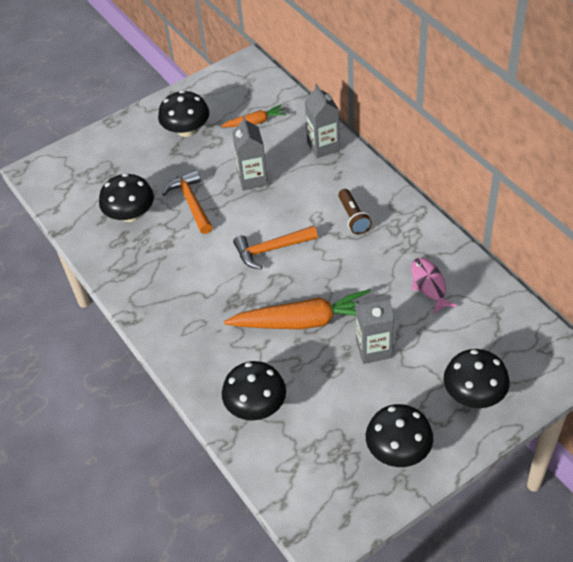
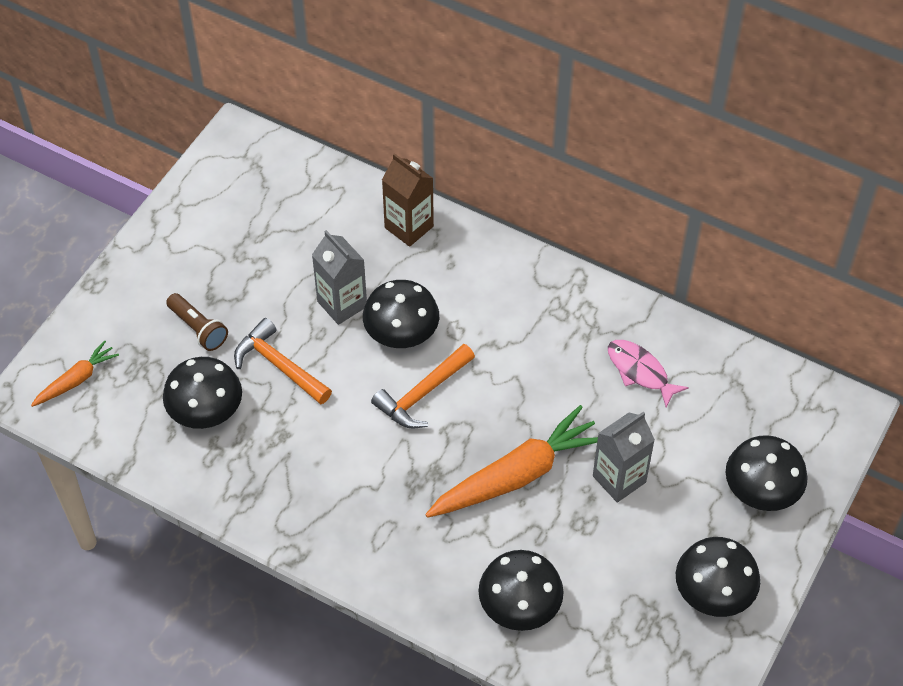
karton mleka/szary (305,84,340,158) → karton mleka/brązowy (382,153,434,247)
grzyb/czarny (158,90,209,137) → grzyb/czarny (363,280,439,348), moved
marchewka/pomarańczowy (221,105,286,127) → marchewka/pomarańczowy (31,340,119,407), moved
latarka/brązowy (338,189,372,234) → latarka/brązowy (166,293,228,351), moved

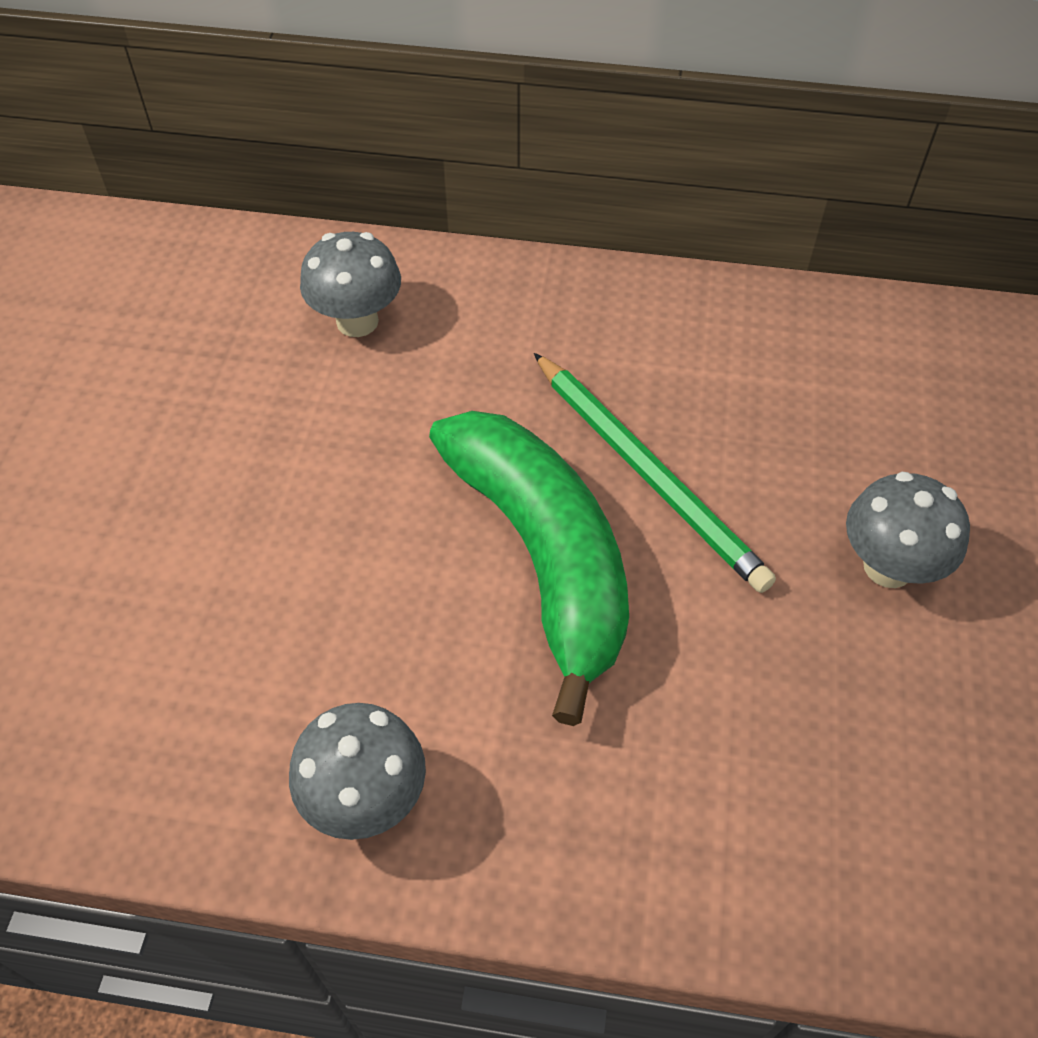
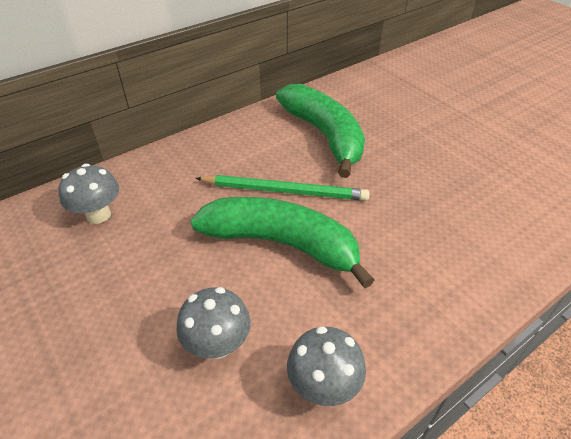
grzyb/szary (846,472,970,588) → grzyb/szary (176,287,251,359), moved
- → banan/zielony (276,84,365,178)

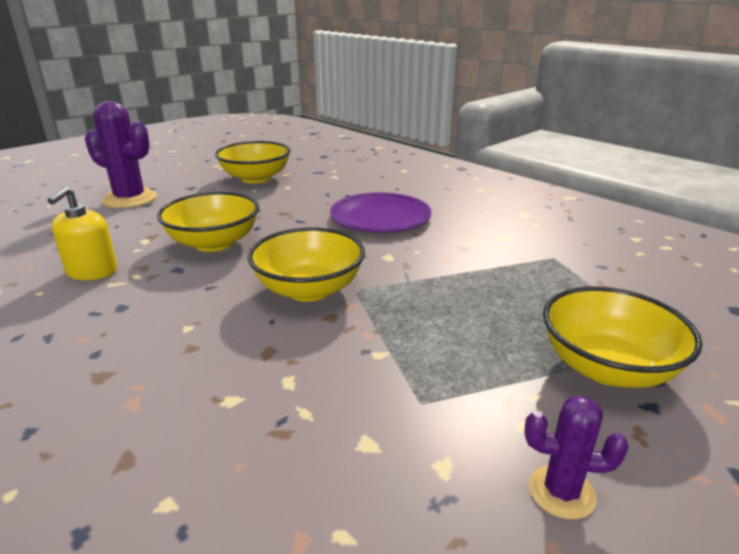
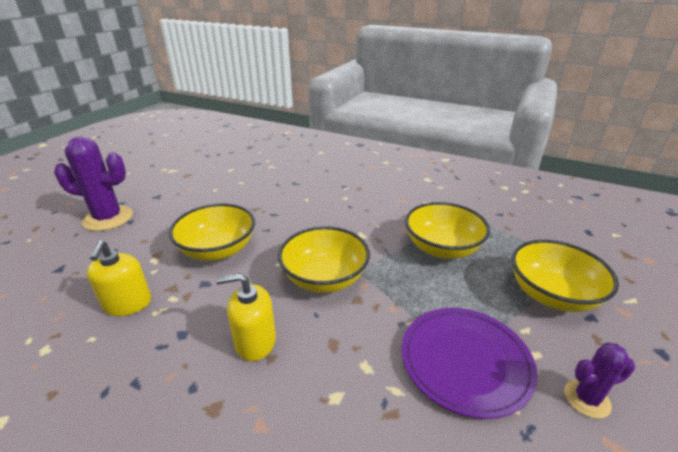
miska/żółty (215,141,291,183) → miska/żółty (405,202,490,259), moved
talerz/fioletowy (330,192,431,233) → talerz/fioletowy (402,308,537,419), moved
- → dozownik mydła/żółty (216,273,276,361)

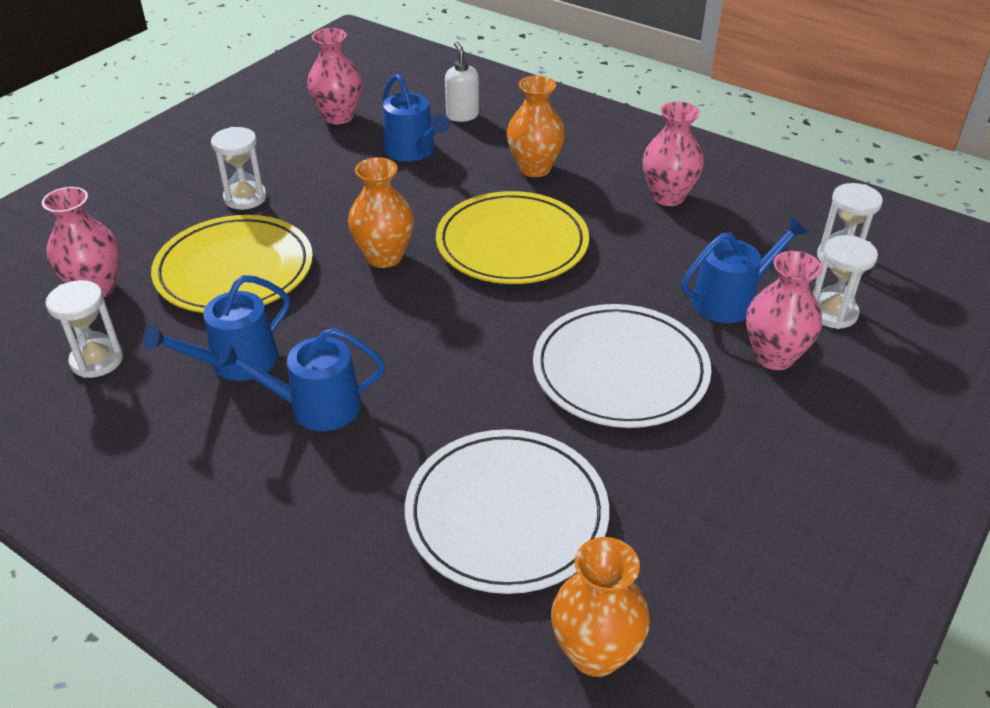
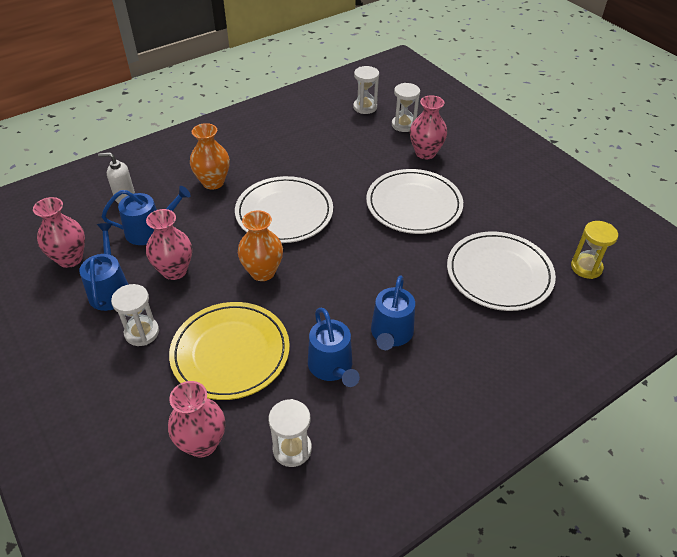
wazon/różowy (642,101,704,206) → wazon/różowy (146,209,192,280), moved
talerz/żółty (436,191,589,284) → talerz/biały (235,176,333,243)
konewka/niebieski (681,217,808,323) → konewka/niebieski (79,223,129,311), moved
wazon/pomarańczowy (551,537,650,677) → klepsydra/żółty (571,221,618,279)

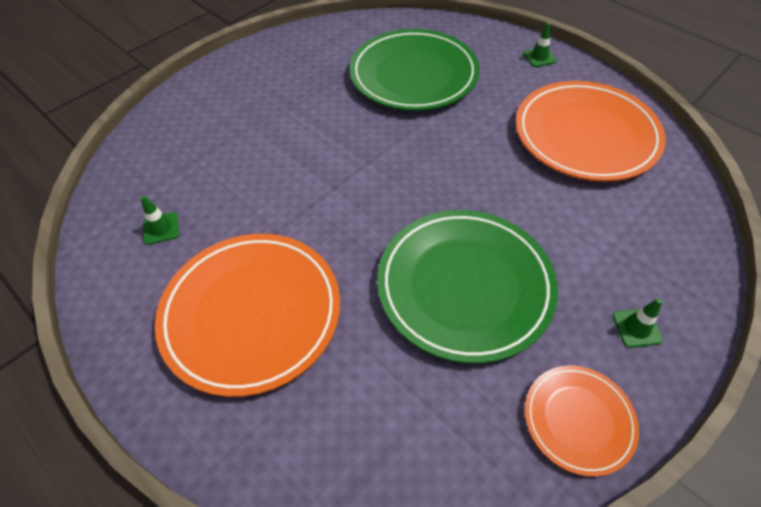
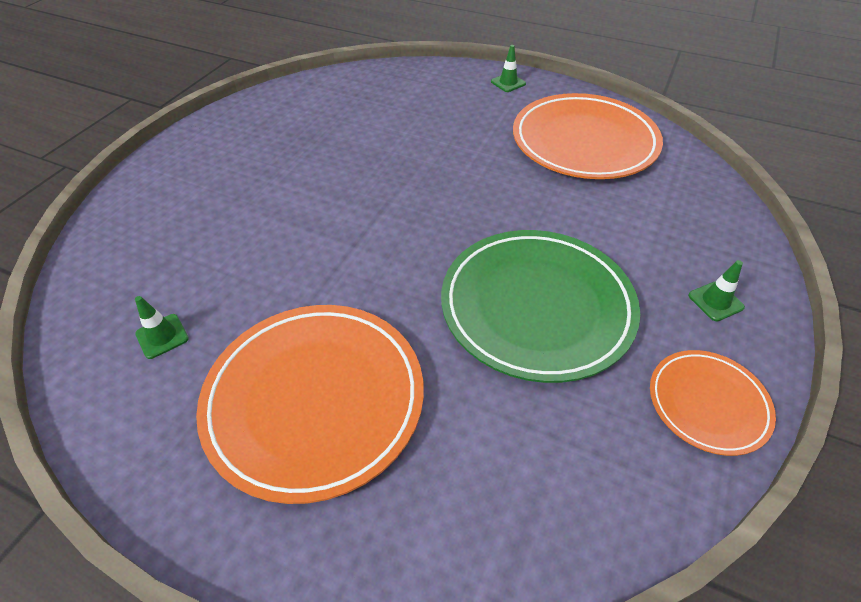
talerz/zielony (350,29,480,111) → -

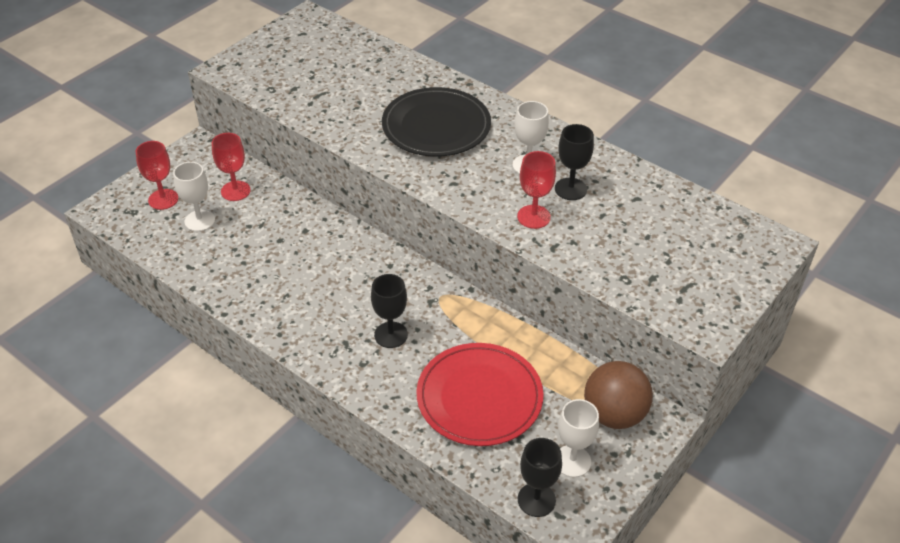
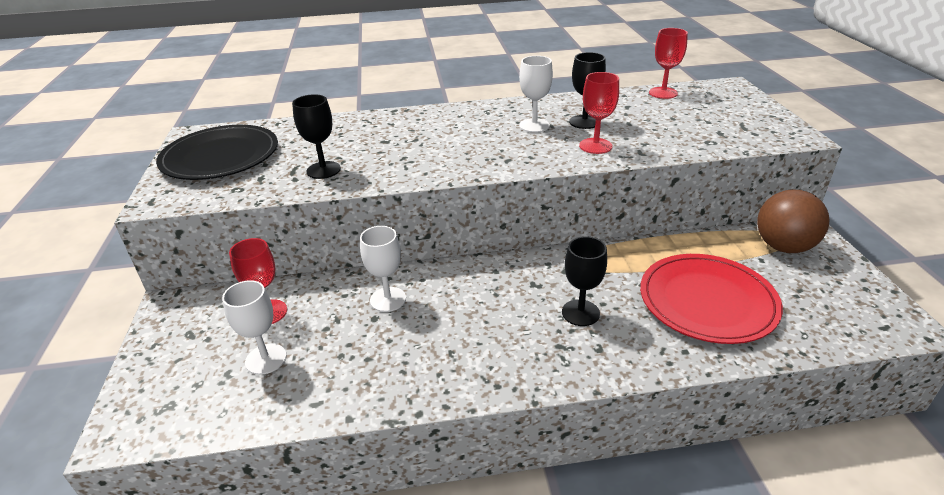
talerz/czarny (382,87,491,157) → talerz/czarny (156,125,278,180), moved
kielich/czerwony (136,141,178,210) → kielich/czerwony (649,28,688,99), moved
kielich/biały (558,399,599,477) → kielich/biały (360,226,406,312), moved
kielich/czarny (518,438,562,517) → kielich/czarny (292,94,341,179), moved

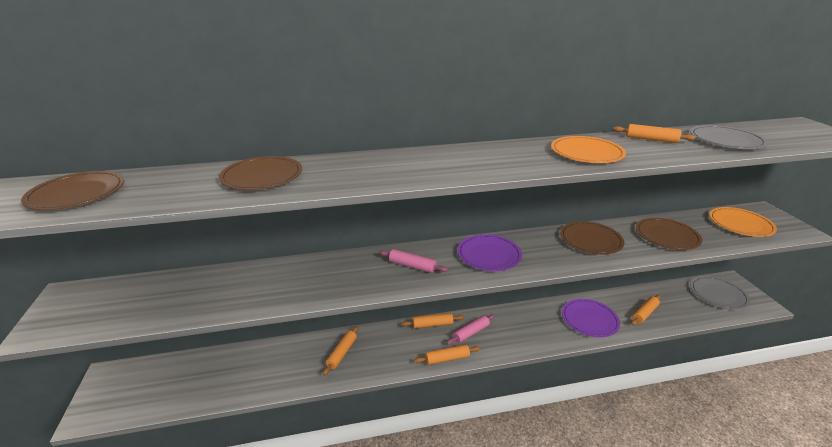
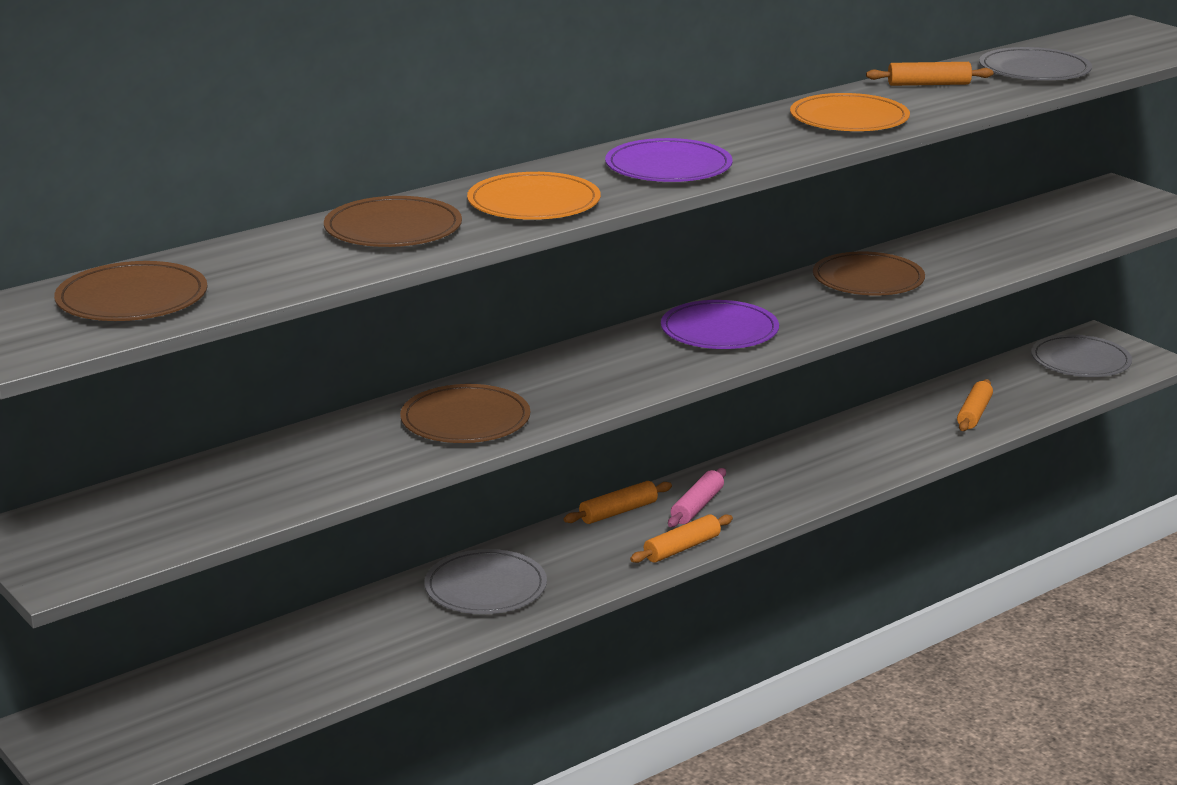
talerz/pomarańczowy (709,207,777,237) → talerz/pomarańczowy (467,172,601,220), moved
talerz/brązowy (636,218,702,250) → talerz/brązowy (400,384,530,443), moved
wałek do ciasta/różowy (379,249,448,273) → -
talerz/fioletowy (562,299,620,337) → talerz/fioletowy (605,138,733,182), moved
wałek do ciasta/pomarańczowy (323,326,359,376) → talerz/szary (424,549,547,614)

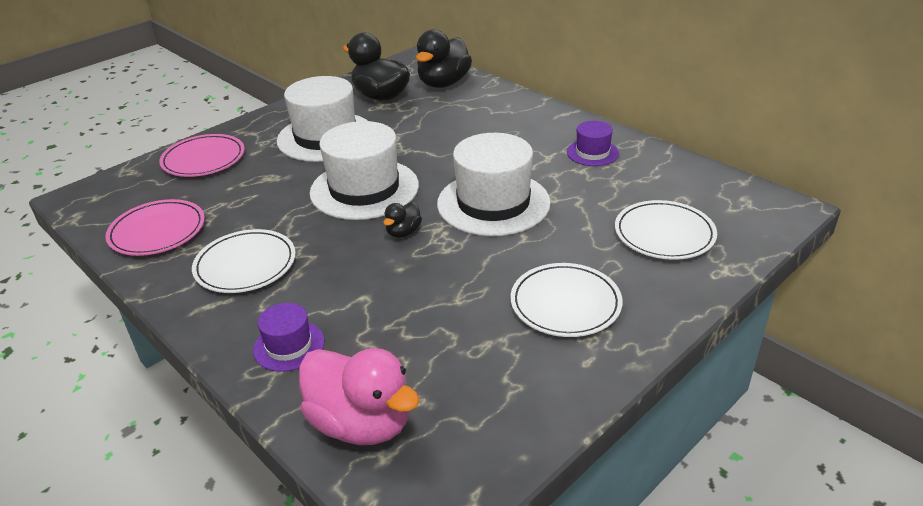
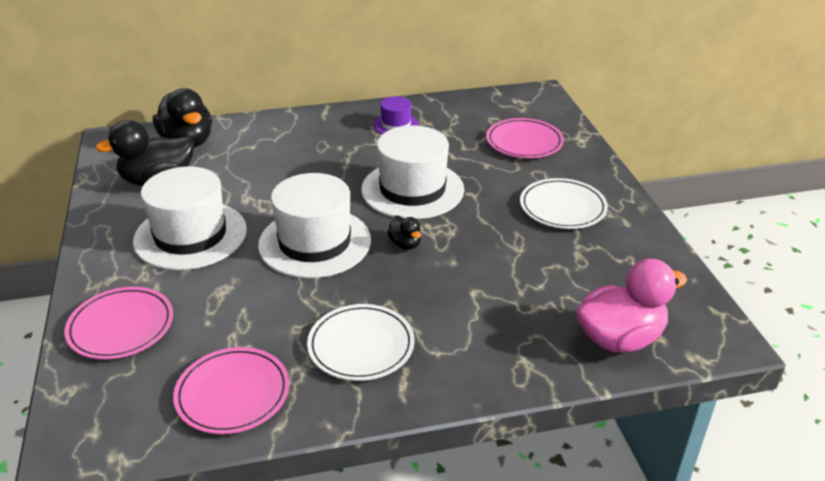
talerz/biały (615,200,717,260) → talerz/różowy (486,118,564,158)
kapelusz/fioletowy (253,303,325,372) → -

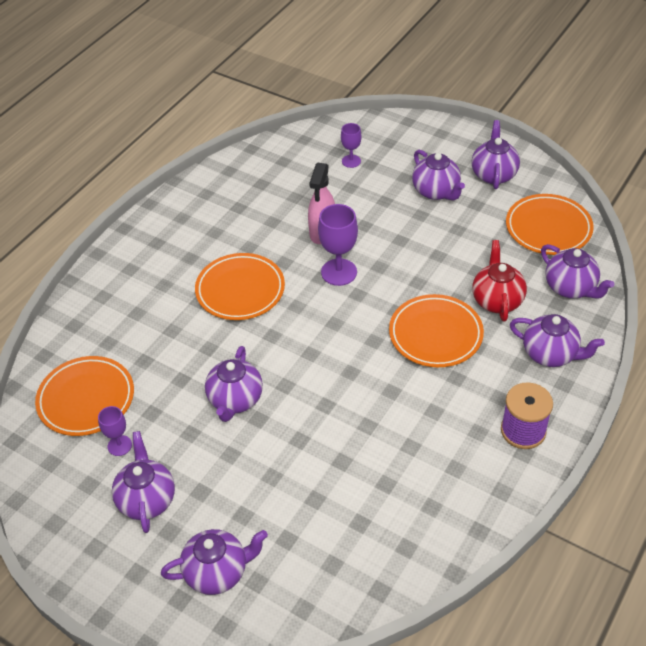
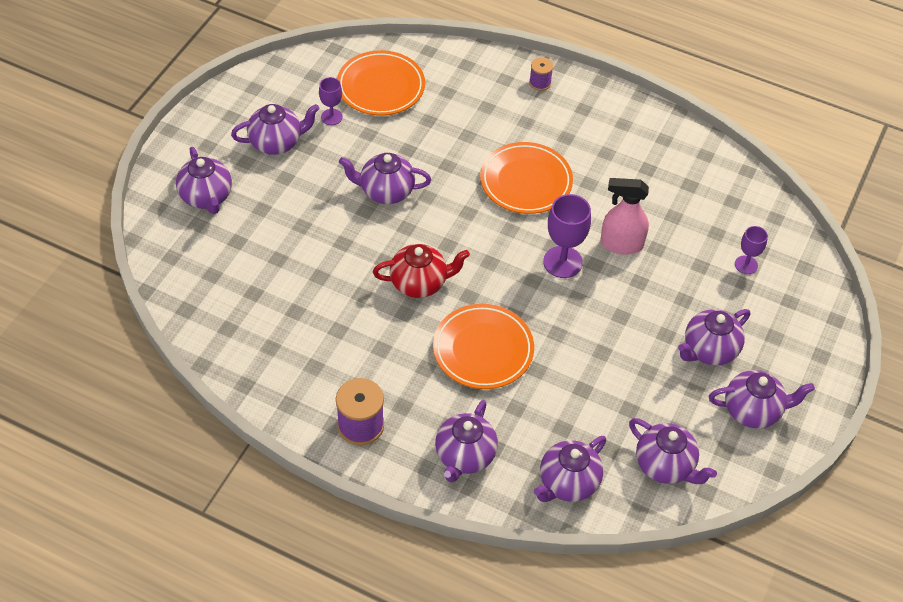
talerz/pomarańczowy (506,194,594,255) → imbryk/fioletowy (629,418,717,484)
imbryk/czerwony (472,240,527,322) → imbryk/czerwony (373,244,470,298), moved
- → szpulka/fioletowy (529,57,553,91)

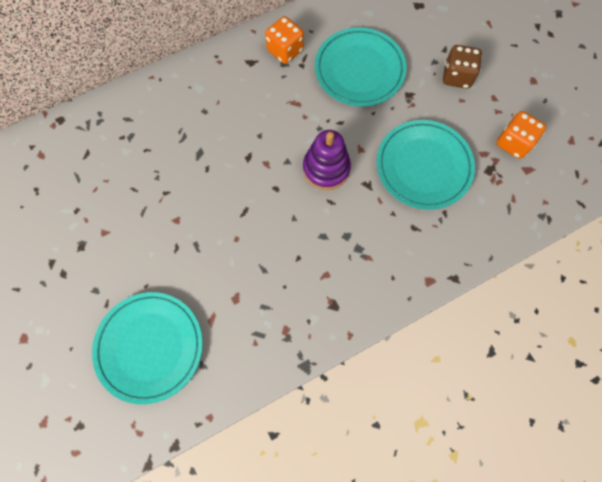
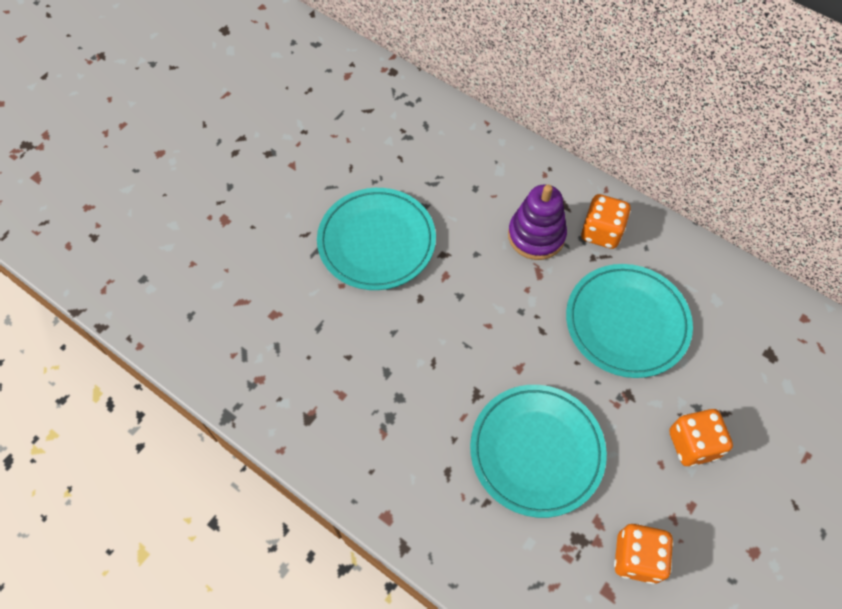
kostka do gry/brązowy (443,45,482,89) → kostka do gry/pomarańczowy (669,409,733,467)
zabawka nakładanka/fioletowy (303,130,351,190) → zabawka nakładanka/fioletowy (508,184,567,260), moved
talerz/turkusowy (92,292,203,404) → talerz/turkusowy (317,188,436,290), moved

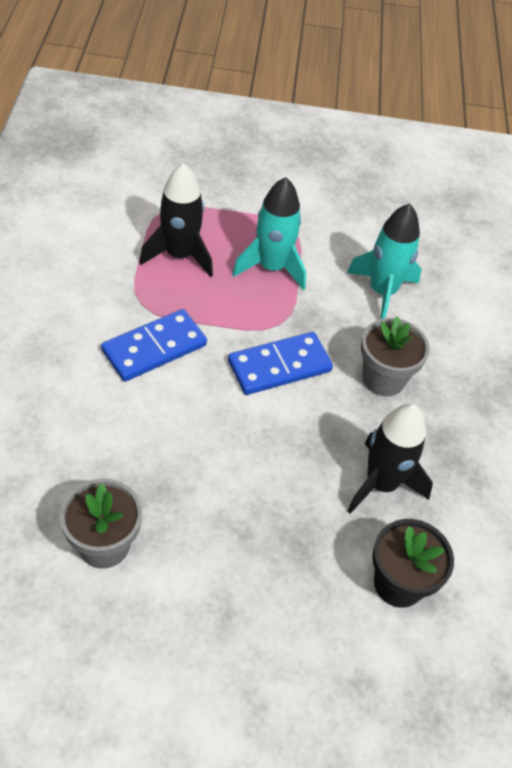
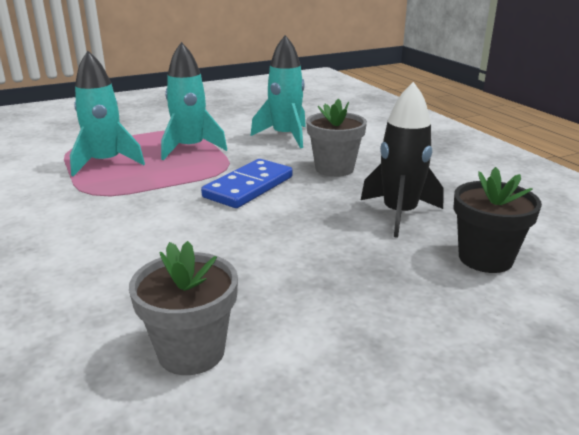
rakieta/czarny (139,163,213,277) → rakieta/turkusowy (70,51,145,176)
kostka domina/niebieski (101,309,207,382) → -

